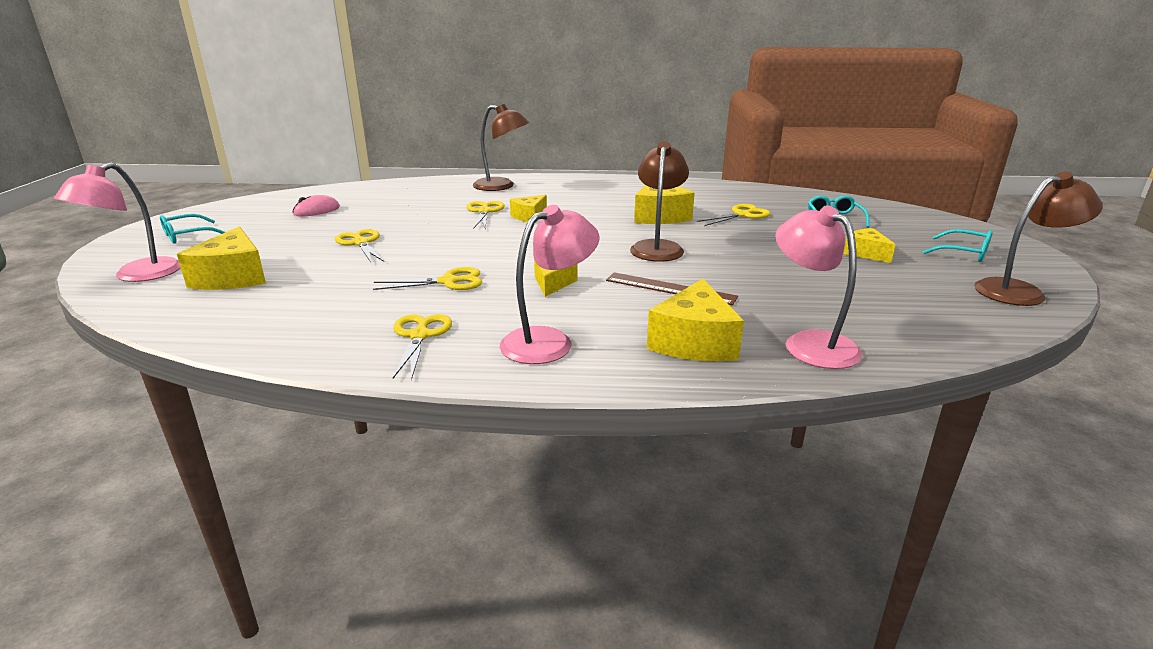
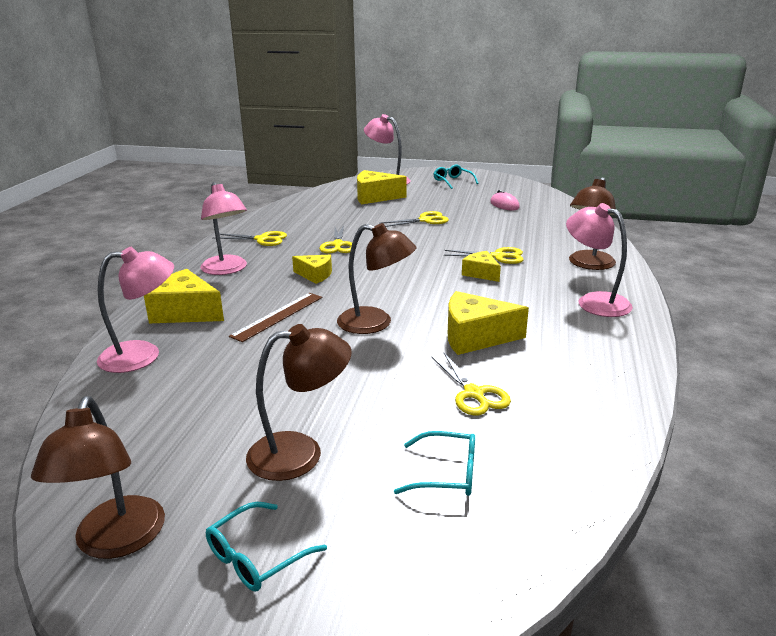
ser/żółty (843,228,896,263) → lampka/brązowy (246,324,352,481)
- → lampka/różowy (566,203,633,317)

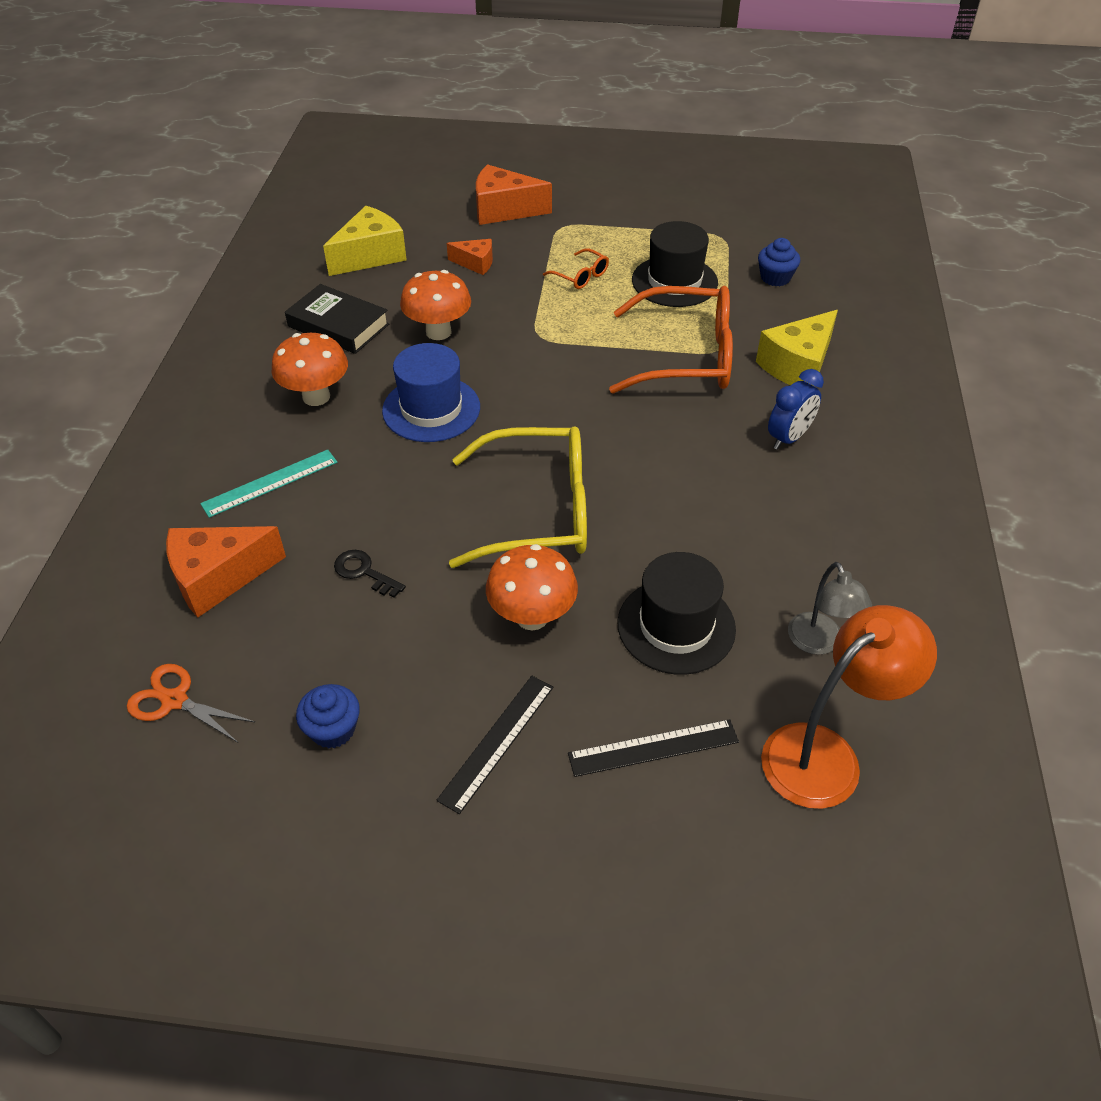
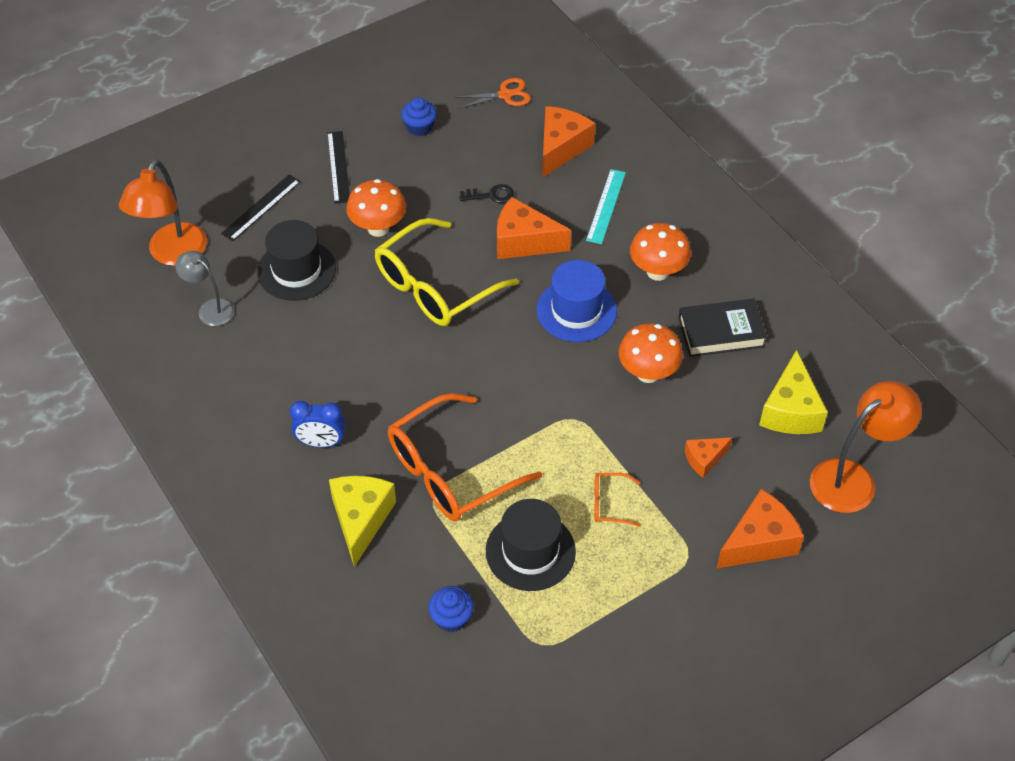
budzik/niebieski (768,369,824,450) → budzik/niebieski (290,401,345,448), 90 degrees counterclockwise
- → ser/pomarańczowy (497,197,571,259)
- → lampka/pomarańczowy (810,381,922,513)

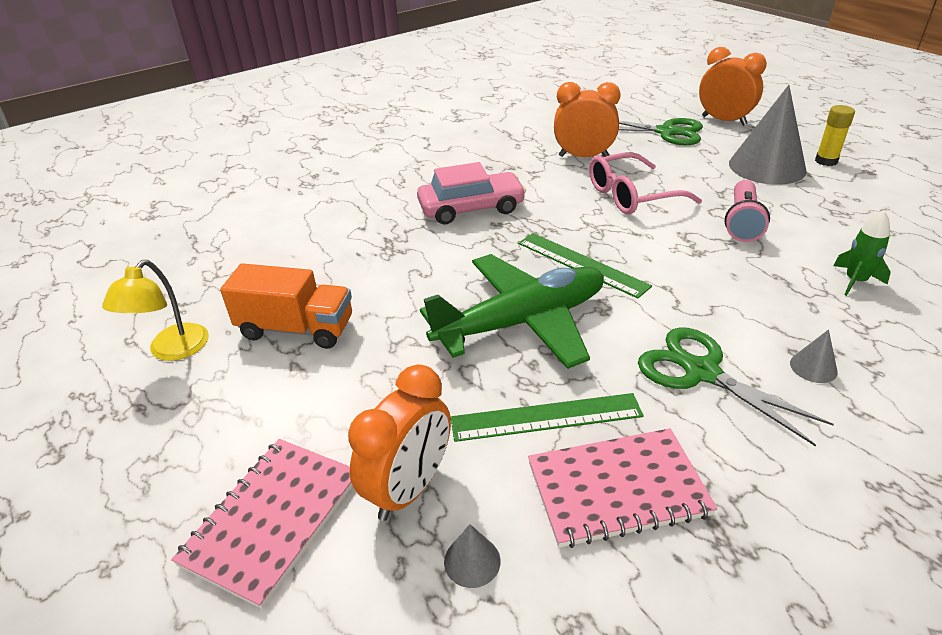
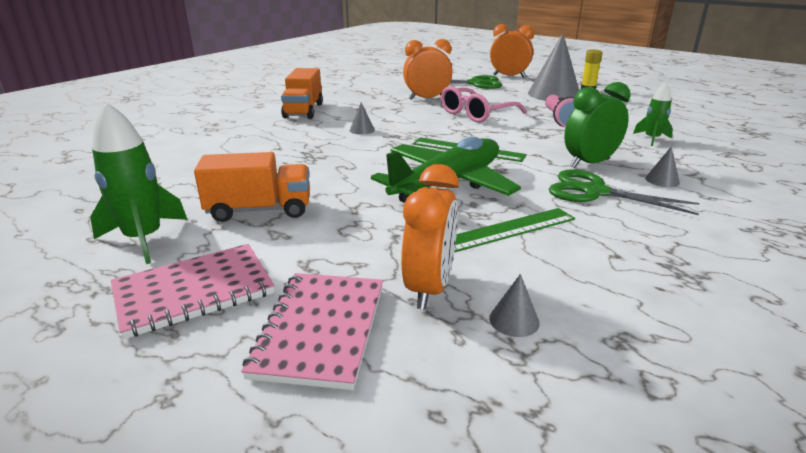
samochód/różowy (417,162,526,224) → stożek/szary (350,102,375,135)
lampka/żółty (102,260,209,361) → rakieta/zielony (90,102,188,264)
zeszyt/różowy (528,428,717,548) → zeszyt/różowy (111,244,275,339), moved
- → ciężarówka/pomarańczowy (281,68,323,119)
- → budzik/zielony (564,82,631,168)

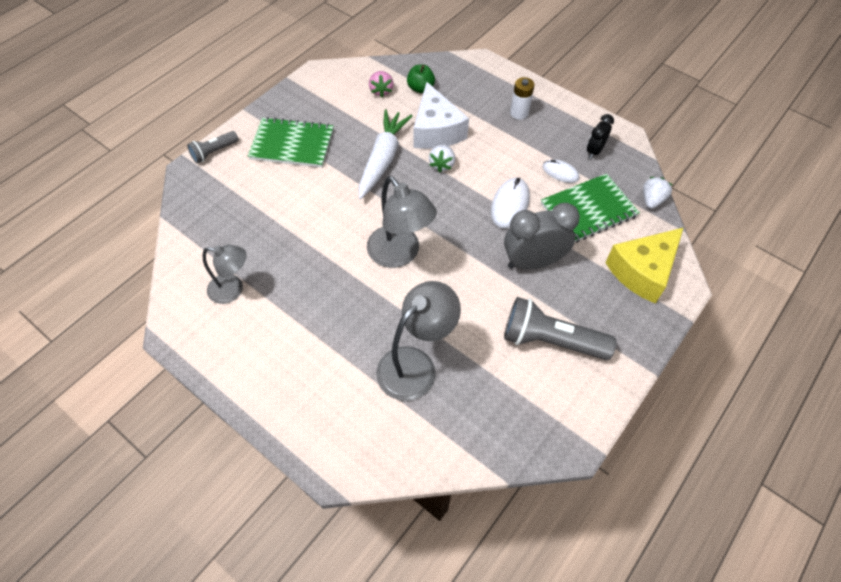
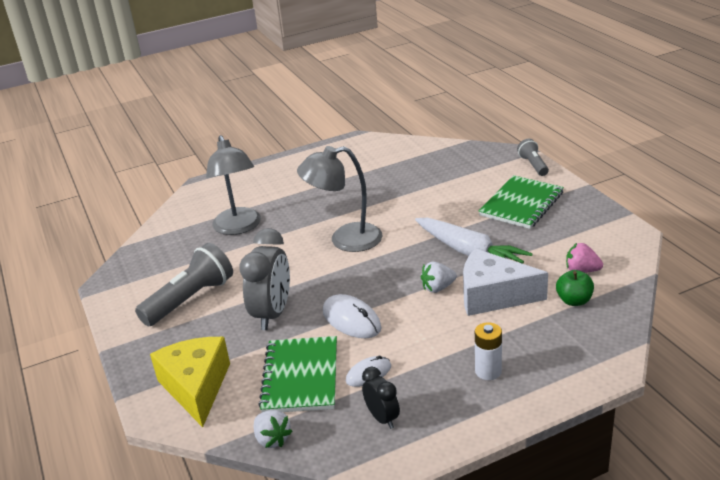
truskawka/biały (429,145,455,172) → truskawka/biały (421,262,457,293), 60 degrees counterclockwise
lampka/szary (203,245,246,304) → -

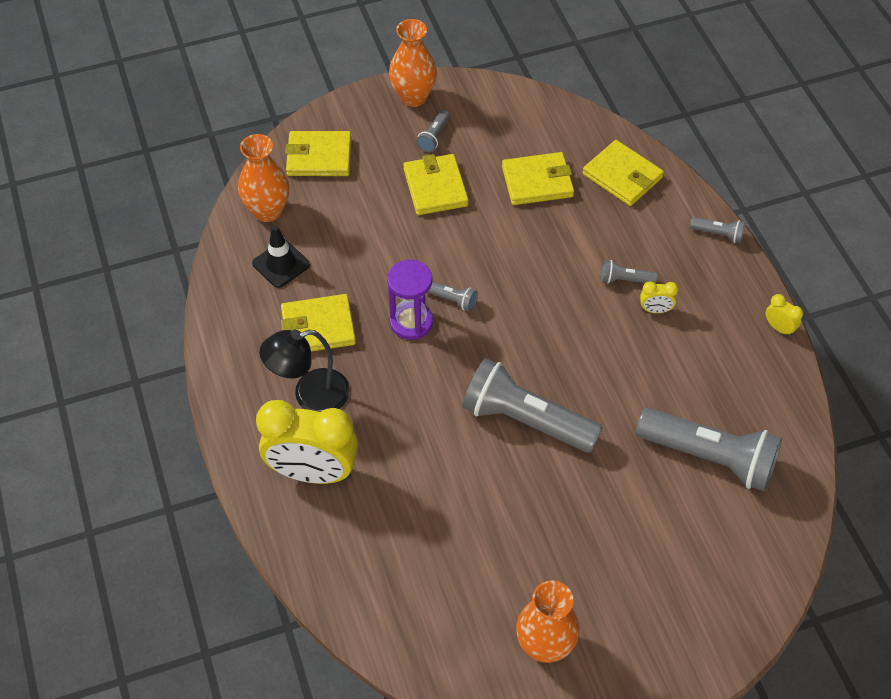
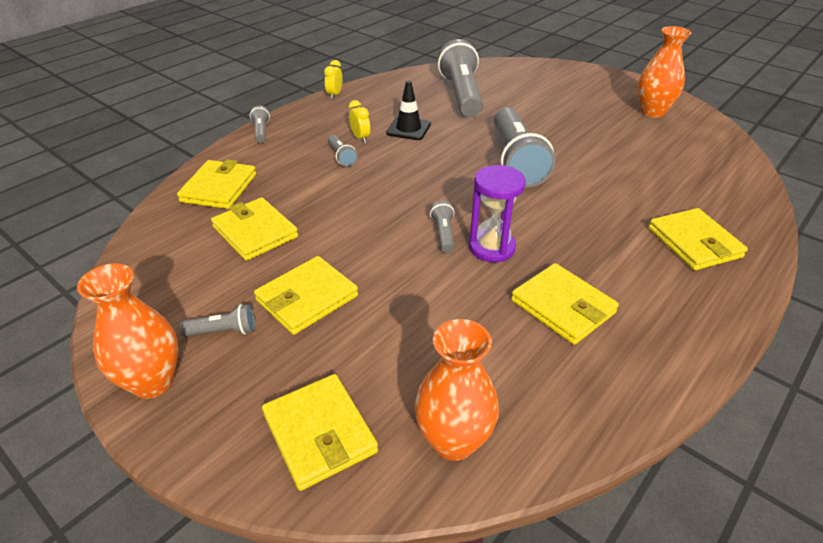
pachołek/czarny (252,225,310,288) → pachołek/czarny (386,80,431,140), moved
lampka/czarny (260,330,350,412) → -
budzik/żółty (256,400,358,484) → portfel/żółty (648,208,748,270)

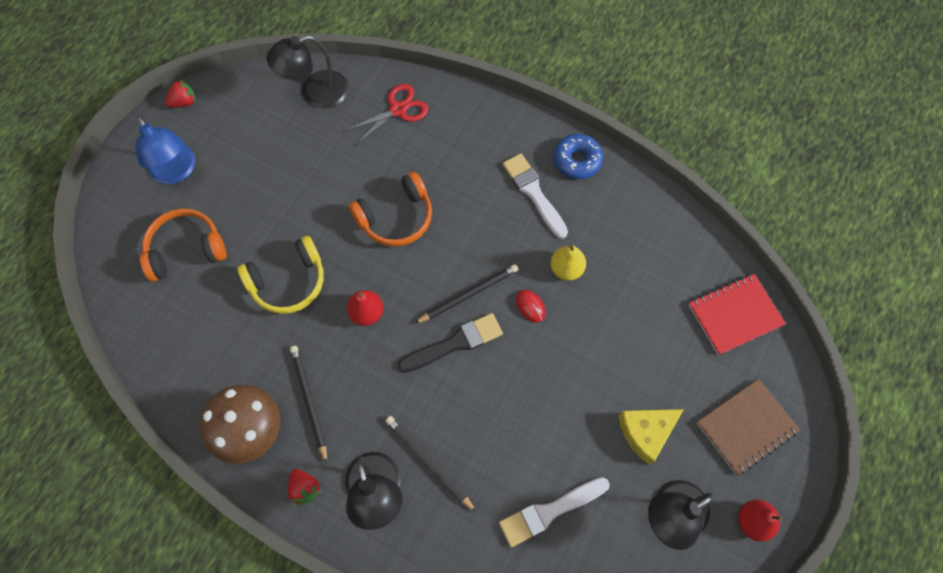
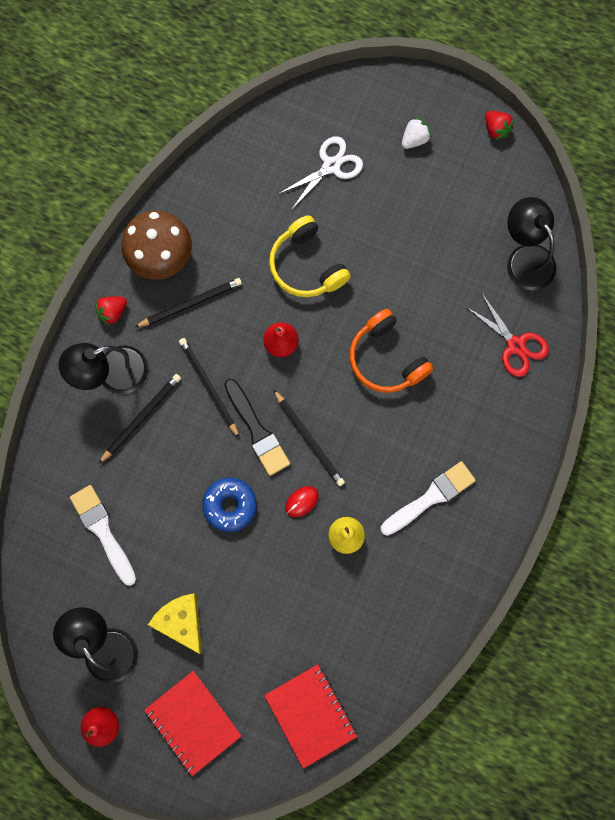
lampka/niebieski (135,116,195,184) → truskawka/biały (402,117,431,149)
donut/niebieski (553,134,603,179) → donut/niebieski (202,477,257,532), moved
słuchawki/pomarańczowy (140,208,226,282) → nożyczki/biały (278,136,363,209)
zeszyt/brązowy (697,379,800,475) → zeszyt/czerwony (144,671,242,776)
- → ołówek/czarny (179,338,240,439)

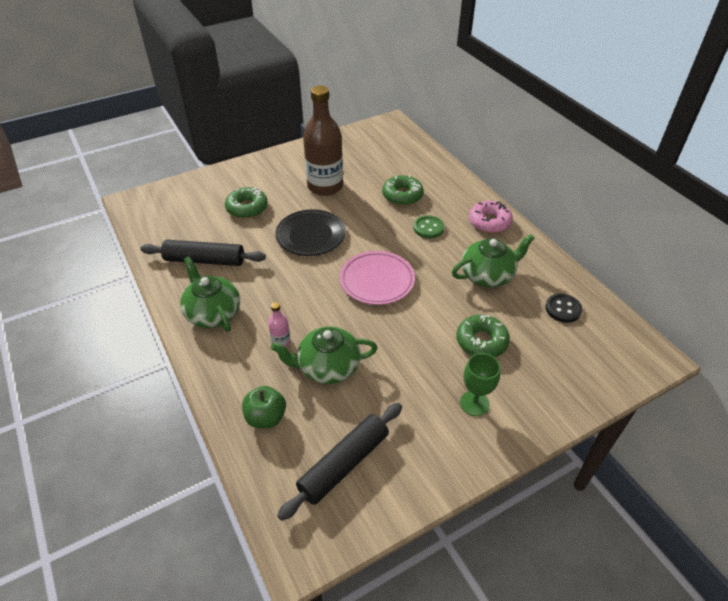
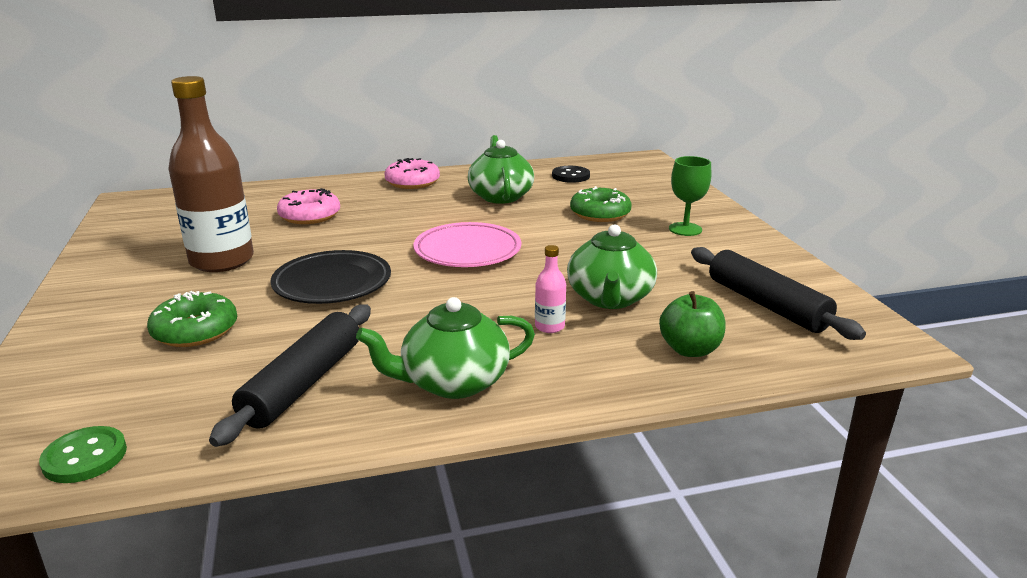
donut/zielony (382,175,424,206) → donut/różowy (277,188,340,224)
guzik/zielony (413,215,444,238) → guzik/zielony (39,426,127,483), moved

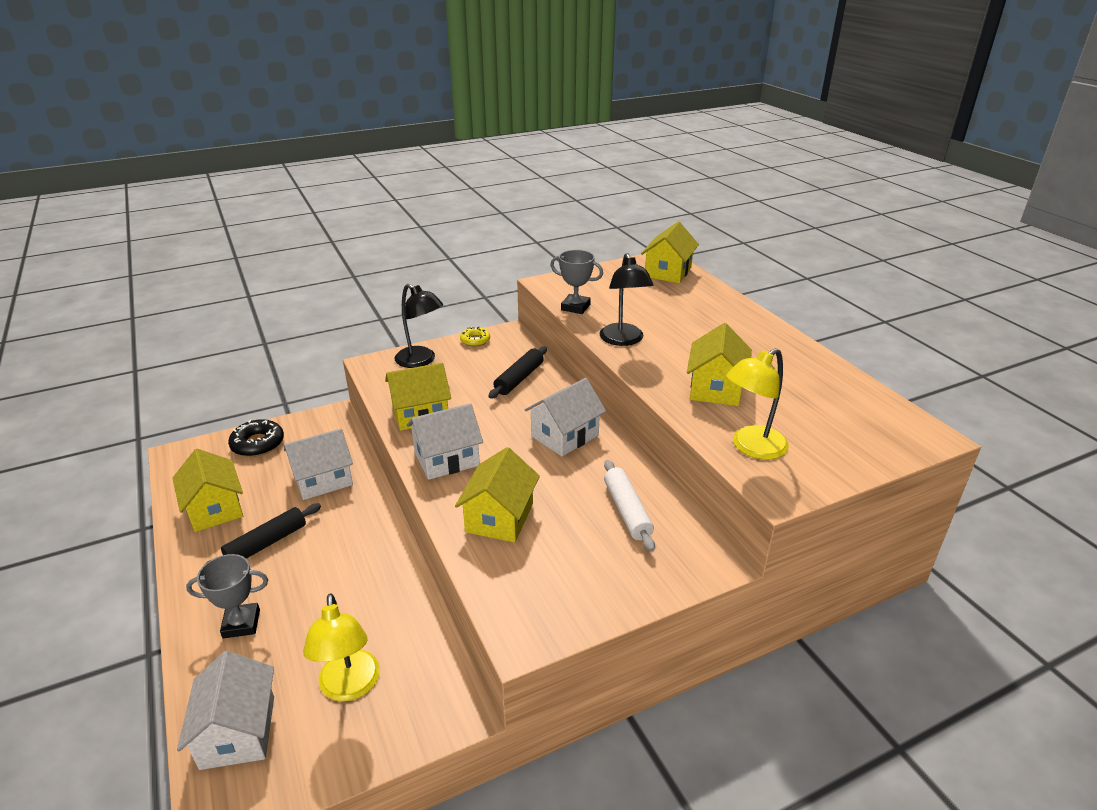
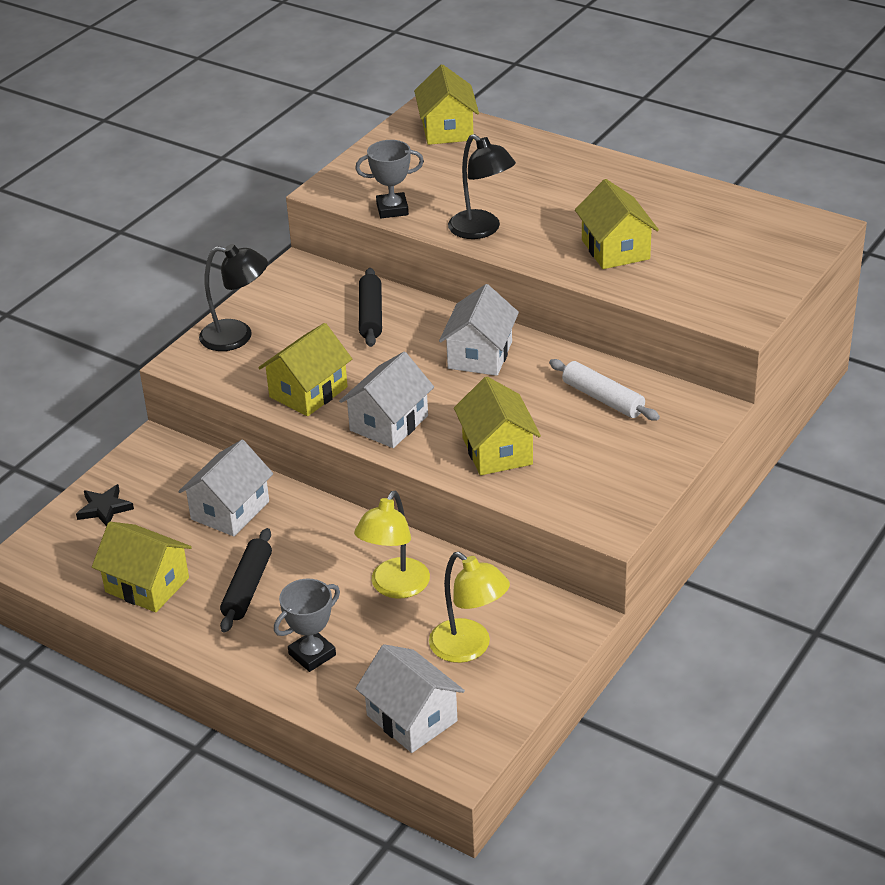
donut/żółty (460,327,490,346) → -
lampka/żółty (726,348,789,460) → lampka/żółty (354,491,430,599), moved
donut/czarny (228,419,284,457) → gwiazda/czarny (76,484,134,526)

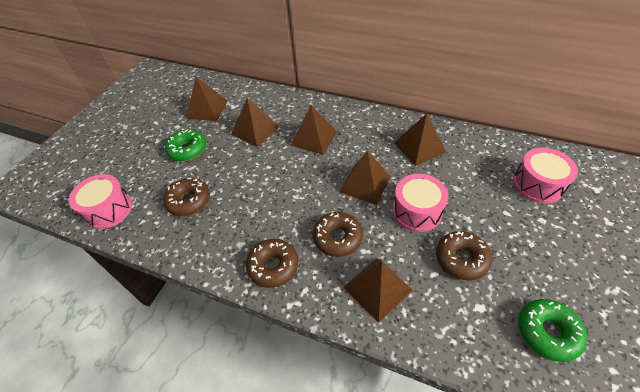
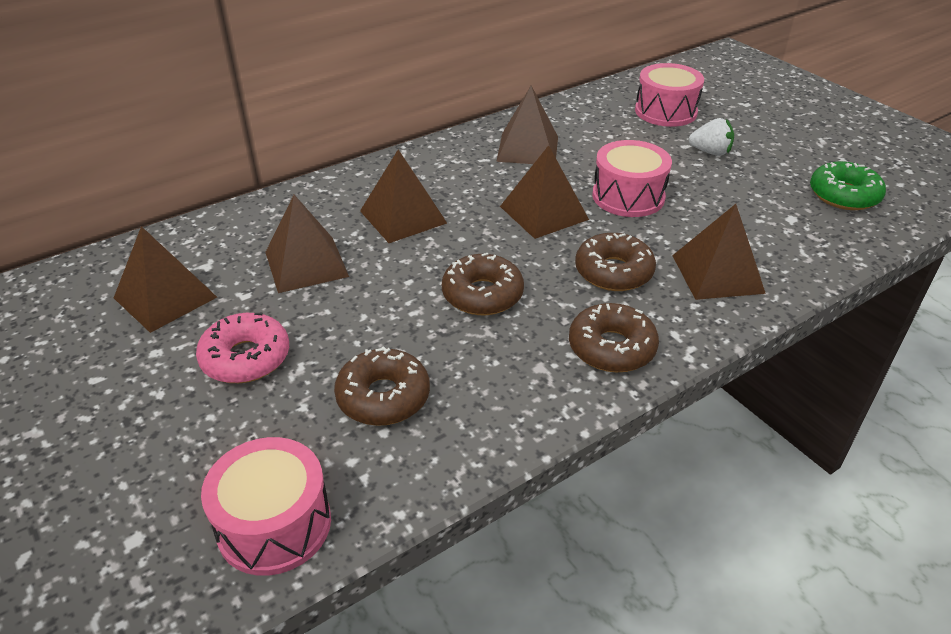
donut/zielony (165,129,206,161) → donut/różowy (196,313,289,383)
donut/brązowy (436,231,492,281) → donut/brązowy (442,253,524,315), moved
- → truskawka/biały (689,118,734,156)

